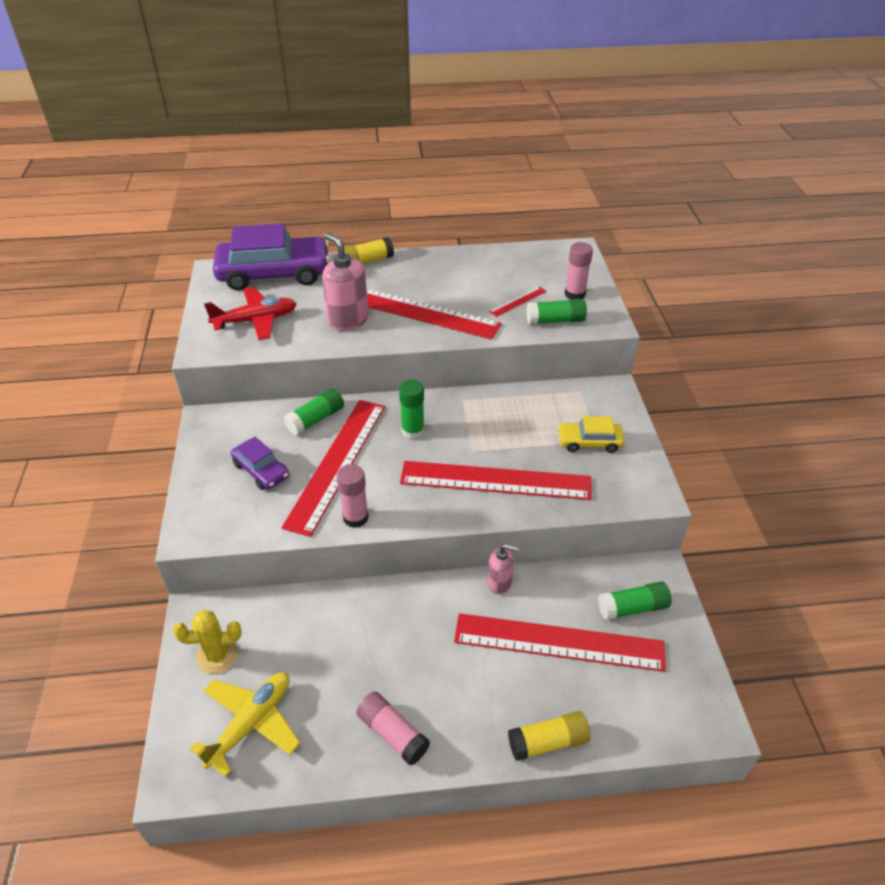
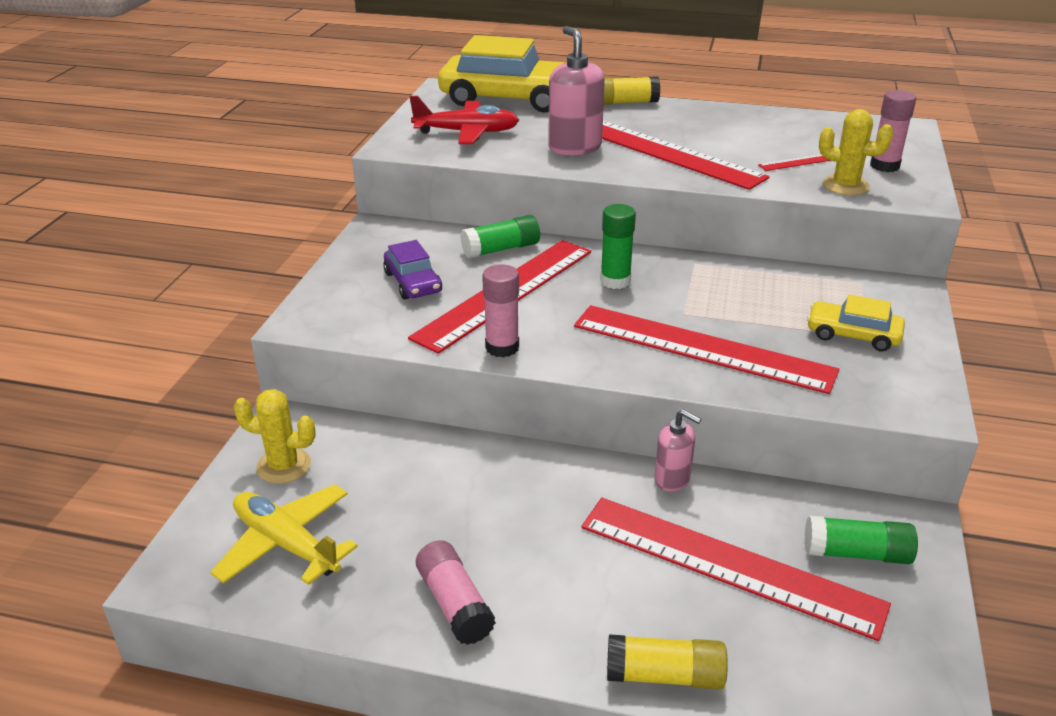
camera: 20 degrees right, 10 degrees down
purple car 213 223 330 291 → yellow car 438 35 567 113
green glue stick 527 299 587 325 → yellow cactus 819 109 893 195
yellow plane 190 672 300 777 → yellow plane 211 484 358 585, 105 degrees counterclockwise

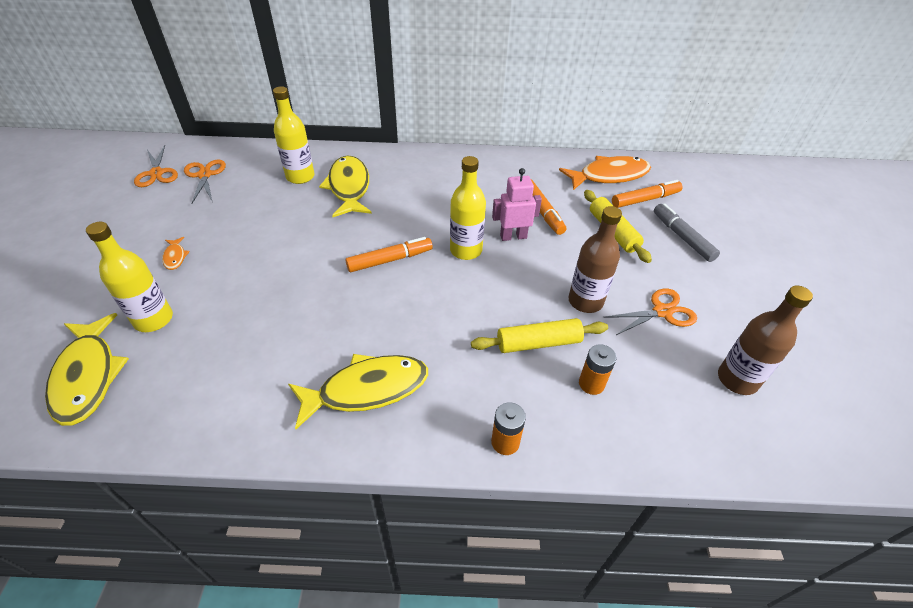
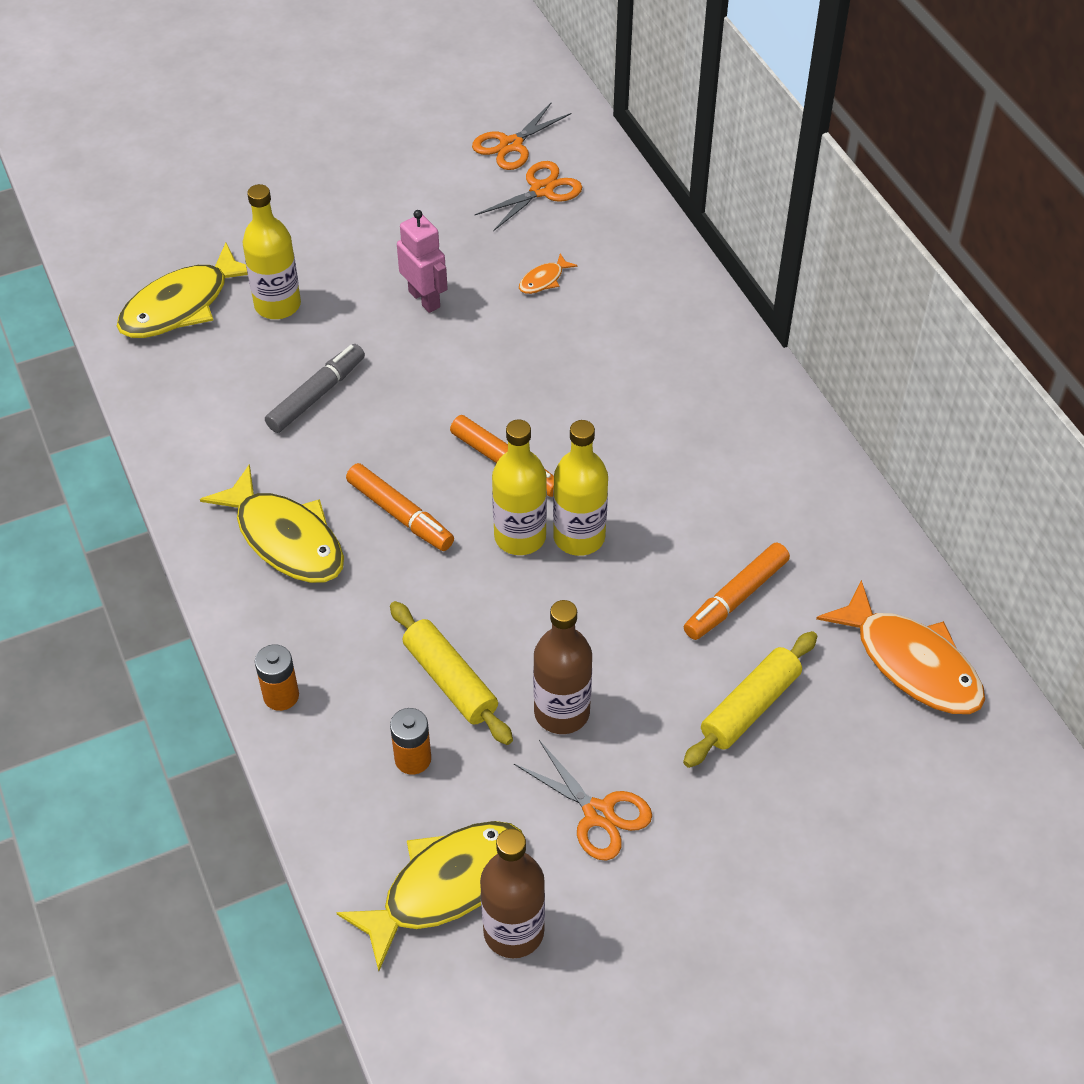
camera: 65 degrees right, 5 degrees up
yellow bottle 273 86 315 184 → yellow bottle 492 420 547 555, relocated
yellow fish 319 156 372 217 → yellow fish 336 821 522 971, relocated
pink robot 492 168 542 241 → pink robot 397 210 448 313, relocated
orange marker 612 180 683 208 → orange marker 346 463 454 551, relocated
grey marker 654 203 720 262 → grey marker 265 344 365 433, relocated
orange fish 162 237 190 270 → orange fish 519 253 578 294, relocated

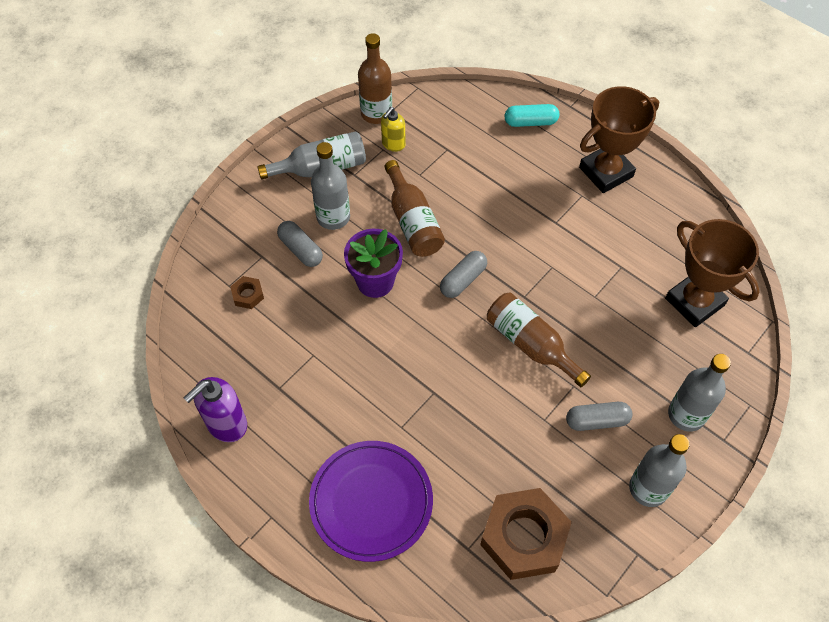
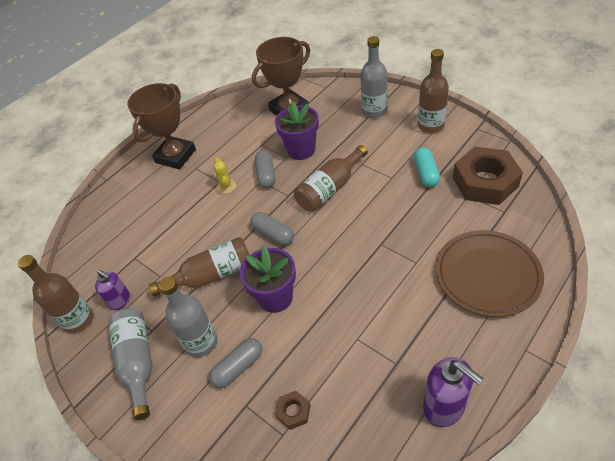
camera: 85 degrees left, 10 degrees down
brown trophy 579 86 659 193 → brown trophy 127 83 196 169, 60 degrees clockwise
turquoise capsule 505 104 559 127 → turquoise capsule 414 147 440 187, relocated
yellow soap dispenser 381 107 406 152 → purple soap dispenser 95 270 130 310
grey capsule 566 402 632 431 → grey capsule 255 150 275 188, relocated
grey bottle 629 434 690 507 → brown bottle 418 49 449 133
purple plate 309 441 433 562 → brown plate 436 230 544 317
- → purple flower pot 275 102 319 160
- → yellow cactus 214 157 236 194

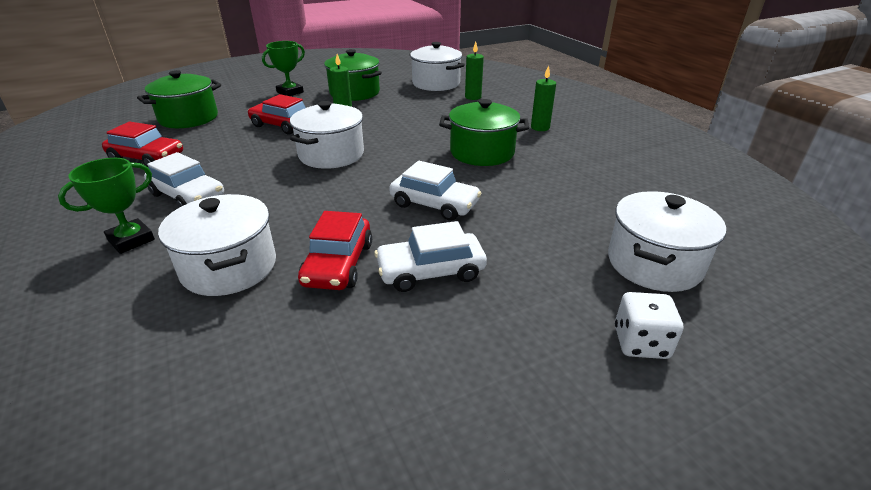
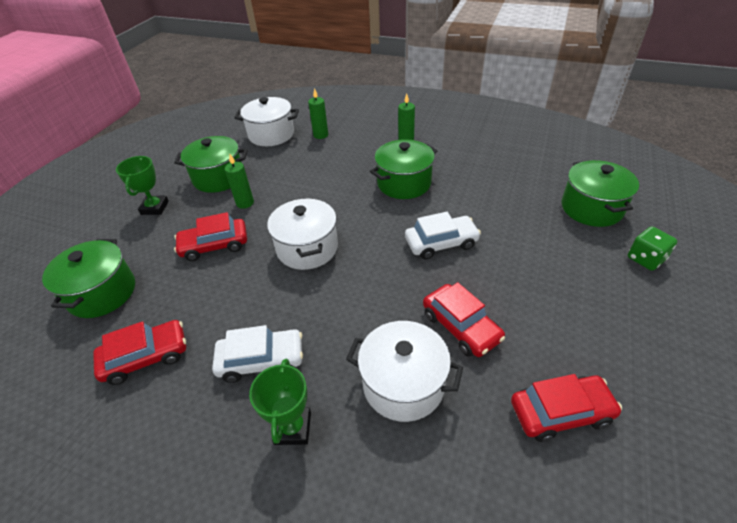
camera: 40 degrees left, 10 degrees up
white pot 608 191 726 292 → green pot 562 160 639 227
white car 374 221 487 292 → -
white dice 615 292 683 359 → green dice 628 226 677 271
- → red car 511 374 622 442

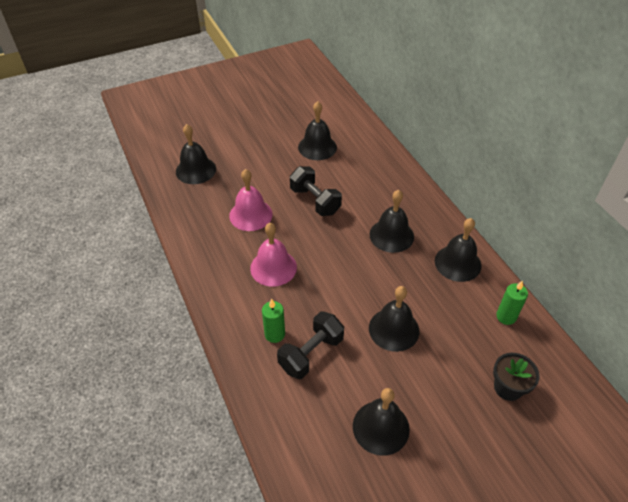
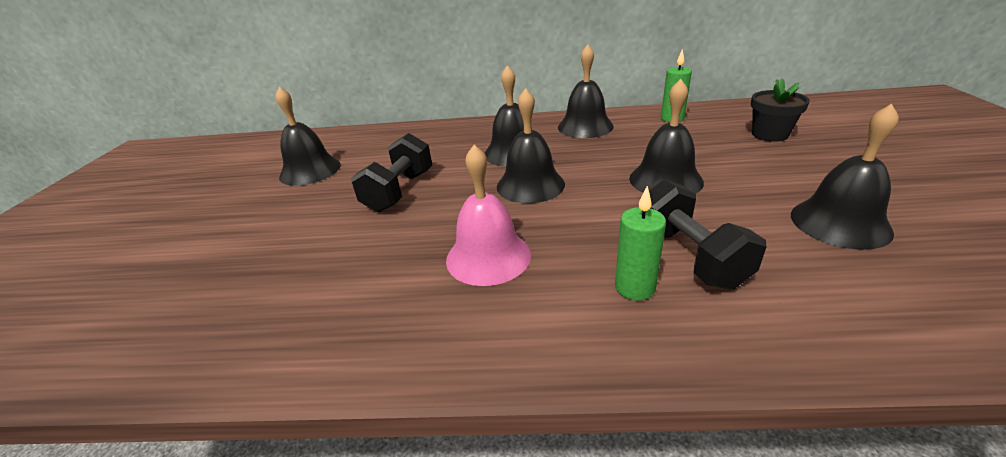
camera: 60 degrees left, 15 degrees down
black bell 176 124 216 184 → black bell 497 88 565 203, relocated
black dumbbell 290 166 342 216 → black dumbbell 351 133 432 212, 60 degrees counterclockwise
pink bell 229 169 273 231 → -

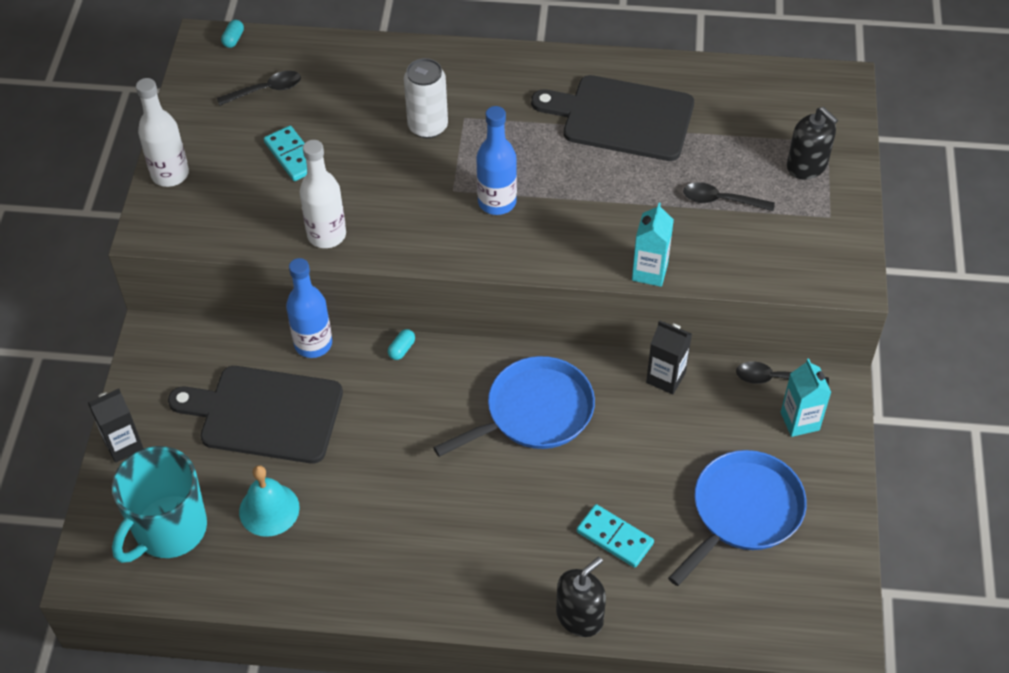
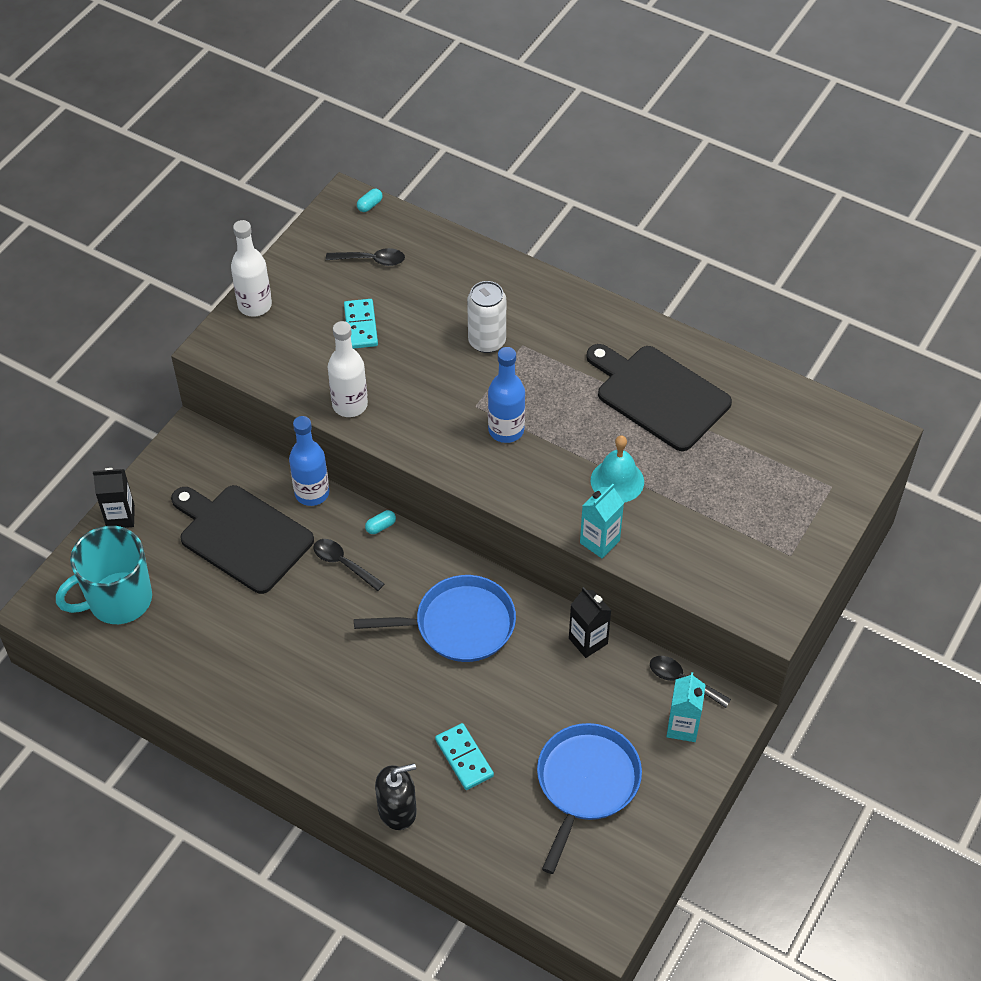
camera: 25 degrees right, 0 degrees up
black soap dispenser 787 107 838 179 → -
black spoon 683 182 775 211 → black spoon 313 539 384 591, relocated
blue pan 668 450 807 586 → blue pan 537 723 642 874, 45 degrees counterclockwise
turquoise bell 239 465 300 537 → turquoise bell 591 435 644 503, relocated

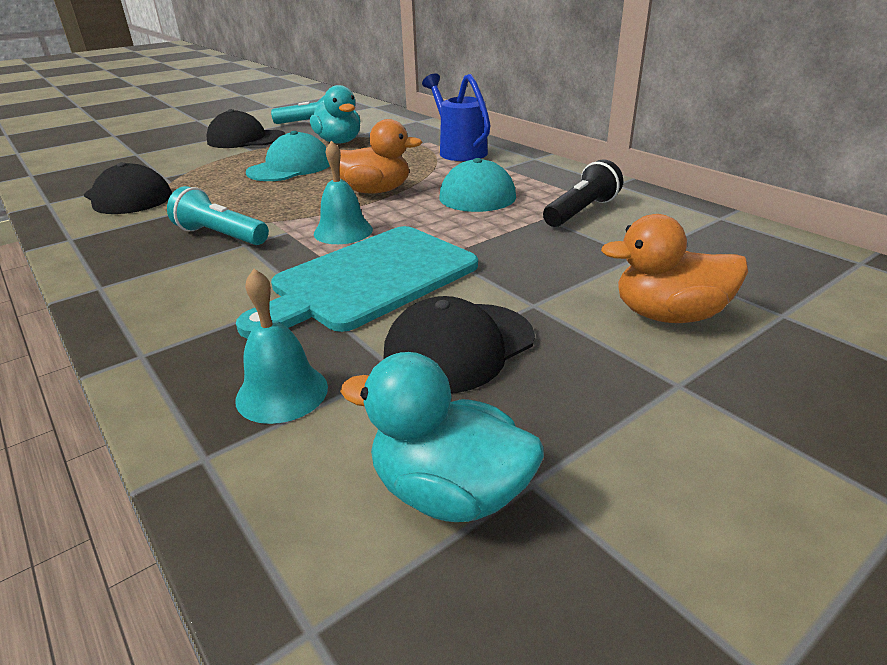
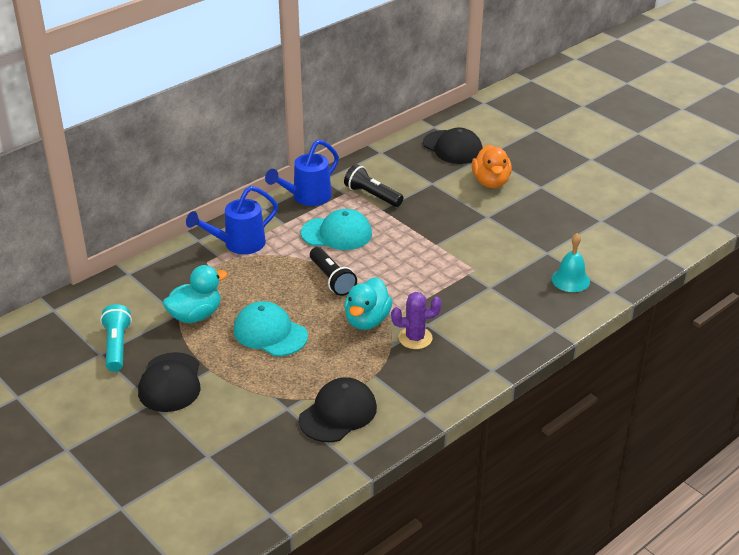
camera: 95 degrees left, 5 degrees up
orange duck 339 119 422 194 → black flashlight 310 247 357 296
turquoise bell 314 140 373 244 → -
turquoise flashlight 167 186 269 245 → purple cactus 391 292 442 349
turquoise cutting board 236 226 478 339 → -
black cap 383 296 535 393 → black cap 423 128 483 164, relocated
turquoise duck 340 352 544 522 → turquoise duck 344 277 393 330, relocated
- → blue watering can 265 140 339 206

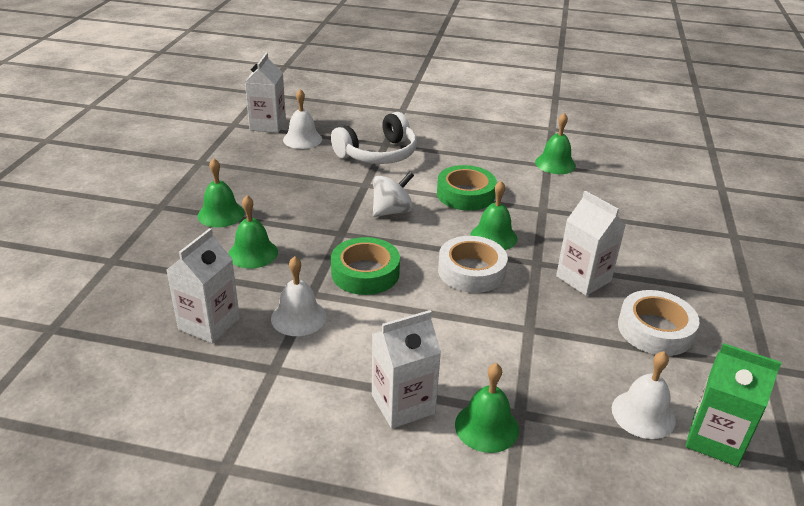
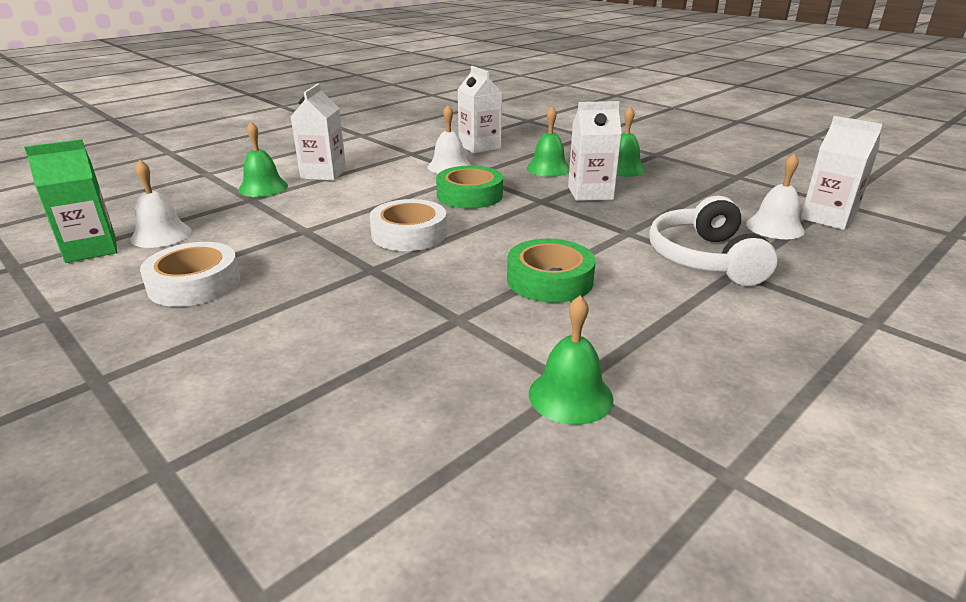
camera: 125 degrees right, 5 degrees down
white spinning top 373 172 414 217 → -
green bell 470 181 518 250 → -
white carton 556 191 626 296 → white carton 568 101 622 201, relocated

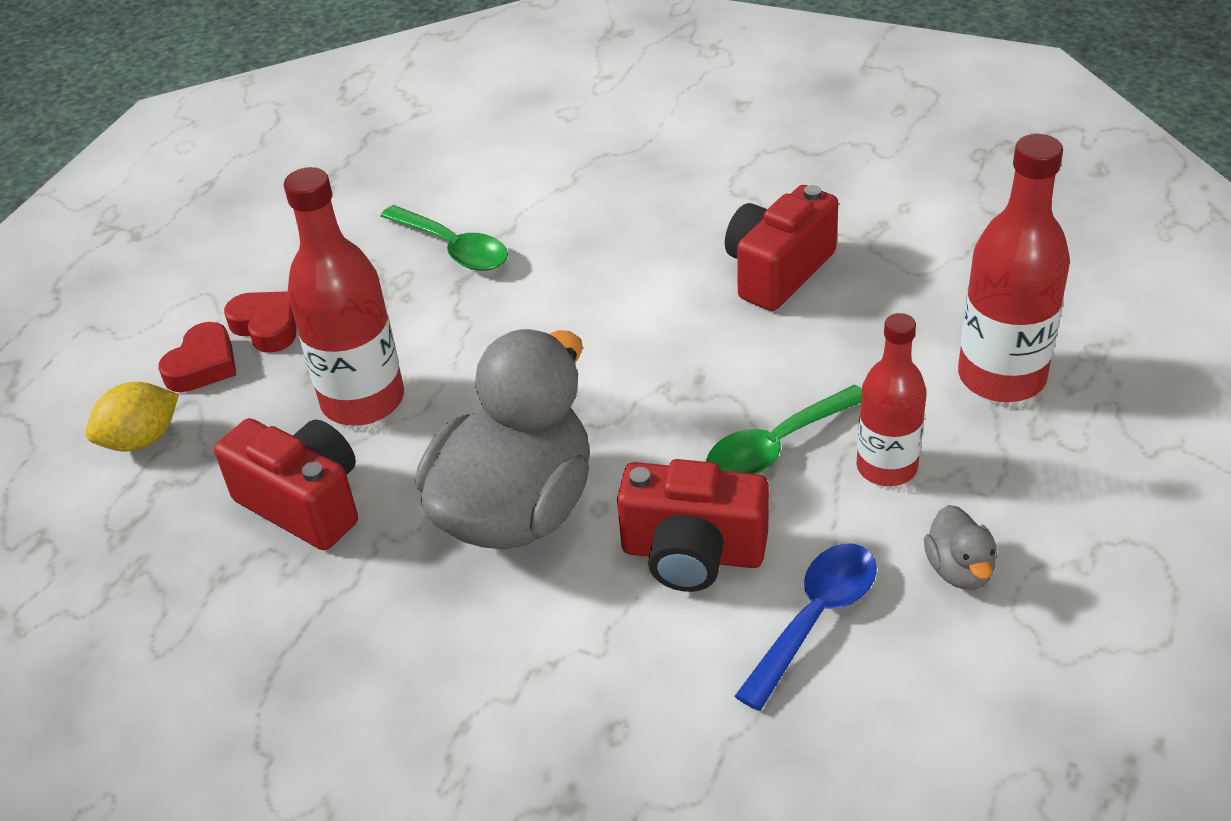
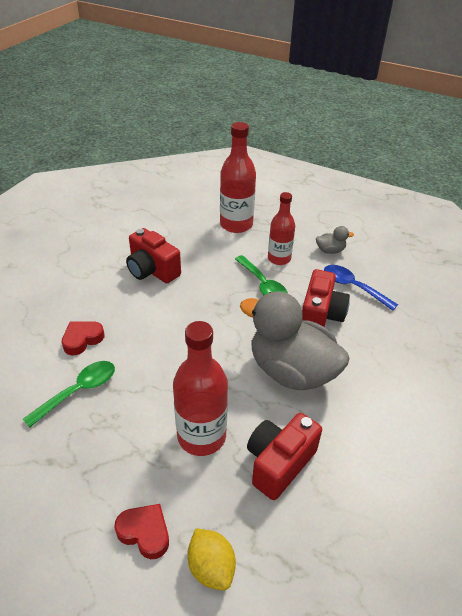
camera: 90 degrees left, 0 degrees up
red heart 224 291 297 353 → red heart 62 321 104 356, relocated

